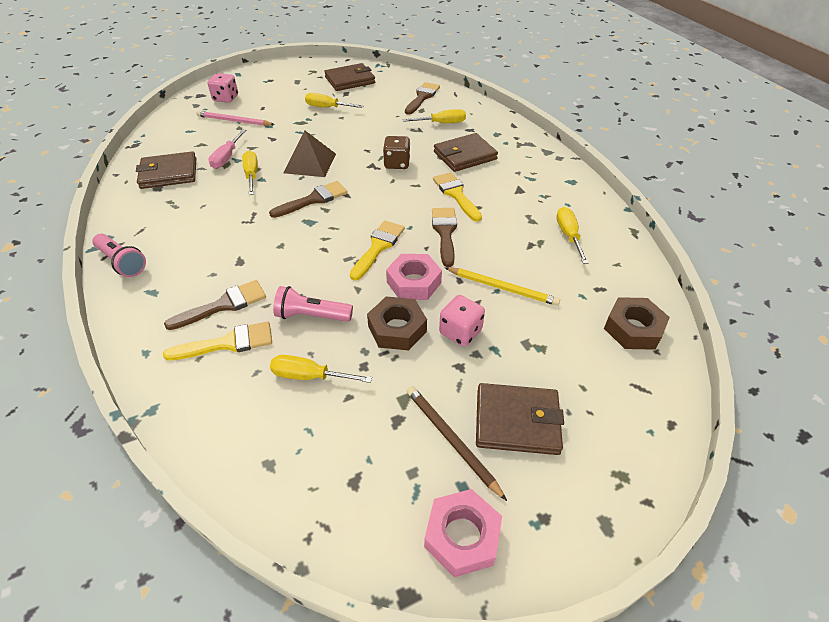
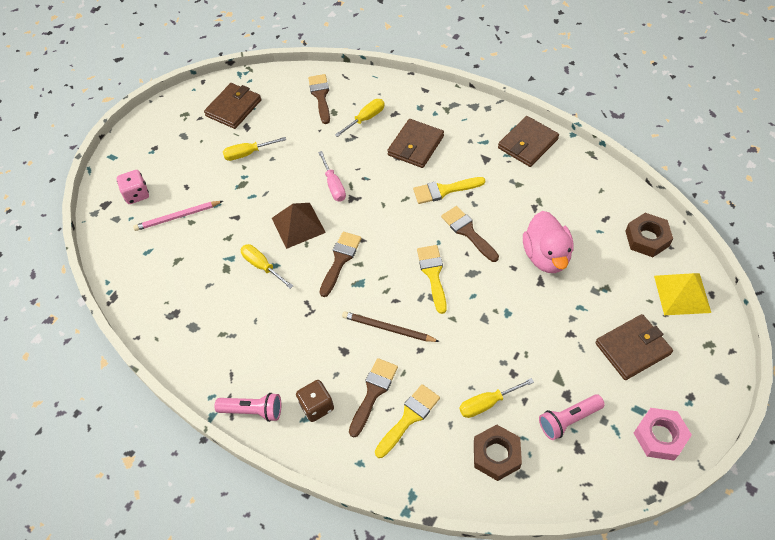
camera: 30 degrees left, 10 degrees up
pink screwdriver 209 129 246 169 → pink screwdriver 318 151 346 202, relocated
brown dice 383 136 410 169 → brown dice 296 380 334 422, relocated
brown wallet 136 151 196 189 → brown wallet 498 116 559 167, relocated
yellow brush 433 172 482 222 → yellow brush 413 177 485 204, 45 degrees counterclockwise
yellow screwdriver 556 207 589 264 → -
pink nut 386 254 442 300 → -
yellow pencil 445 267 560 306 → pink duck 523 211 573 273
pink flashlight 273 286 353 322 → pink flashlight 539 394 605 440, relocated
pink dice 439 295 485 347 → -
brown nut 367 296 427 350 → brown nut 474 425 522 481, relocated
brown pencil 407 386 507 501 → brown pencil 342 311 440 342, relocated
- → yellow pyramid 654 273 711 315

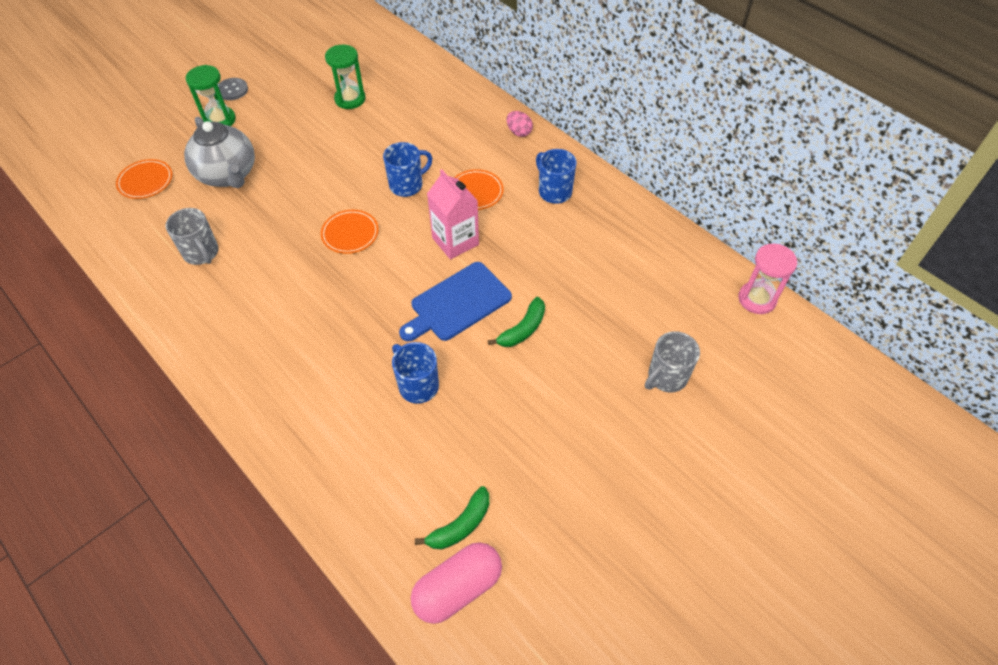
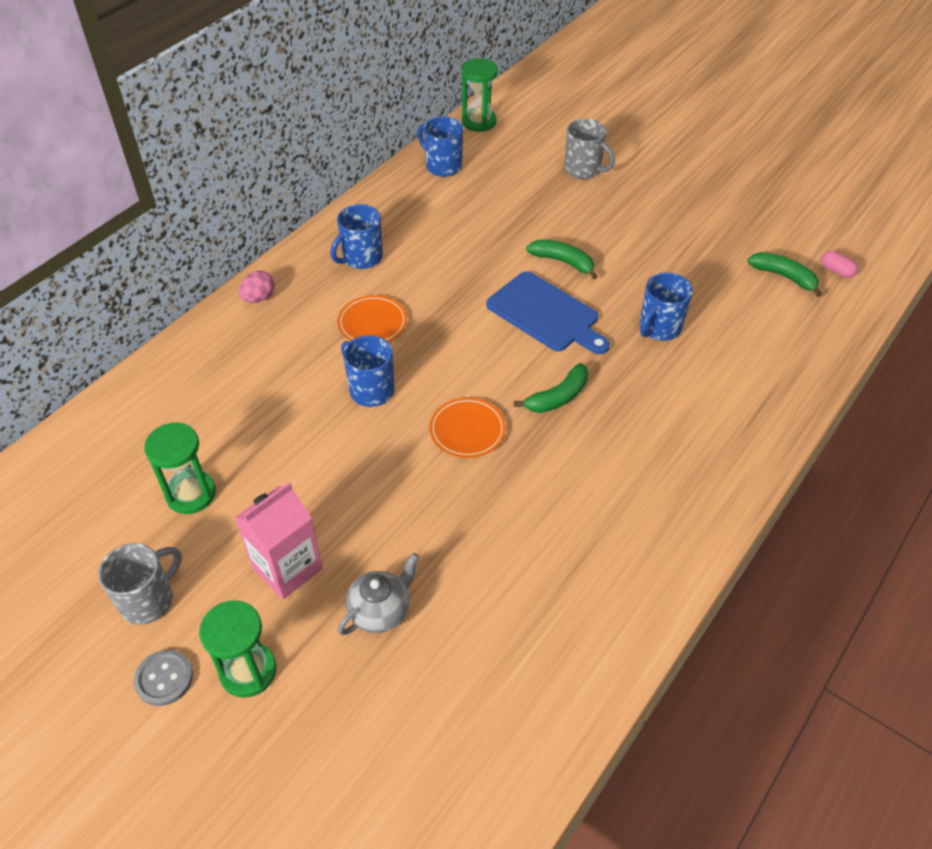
camera: 100 degrees left, 5 degrees down
grey teapot 184 117 255 188 → grey teapot 338 553 419 635, x0.59
orange plate 116 159 173 199 → -
pink carton 427 169 479 259 → pink carton 234 482 323 599, relocated
grey mug 165 208 219 265 → grey mug 98 543 182 625, relocated
pink hourglass 738 244 797 314 → green hourglass 462 58 498 132
pink capsule 411 542 502 624 → pink capsule 821 251 858 278, x0.45
- → blue mug 417 117 463 177
- → green banana 514 363 588 413

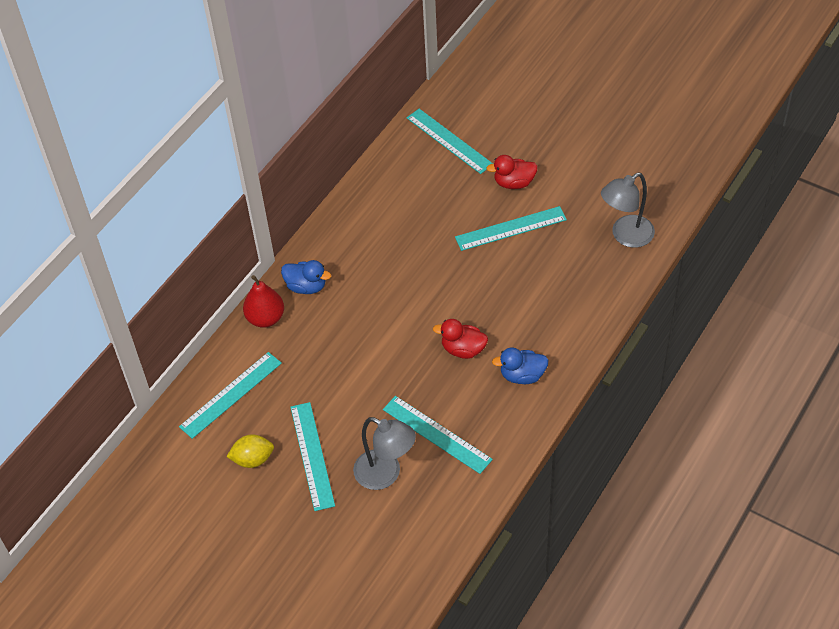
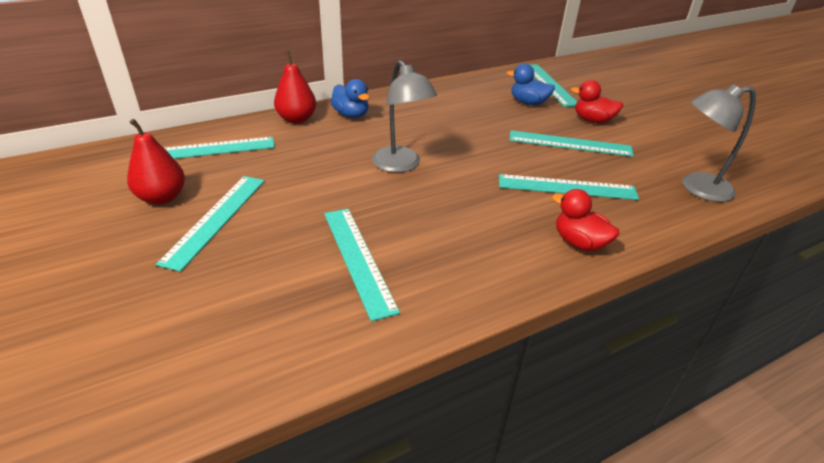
camera: 25 degrees right, 15 degrees down
red duck 433 319 488 359 → red duck 552 189 620 251, relocated
blue duck 492 348 549 384 → blue duck 506 64 555 105, relocated
grey lamp 353 417 416 490 → grey lamp 372 60 437 173, relocated
yellow lemon 226 435 274 468 → red pear 127 119 185 205
- → turquoise ruler 499 174 639 200

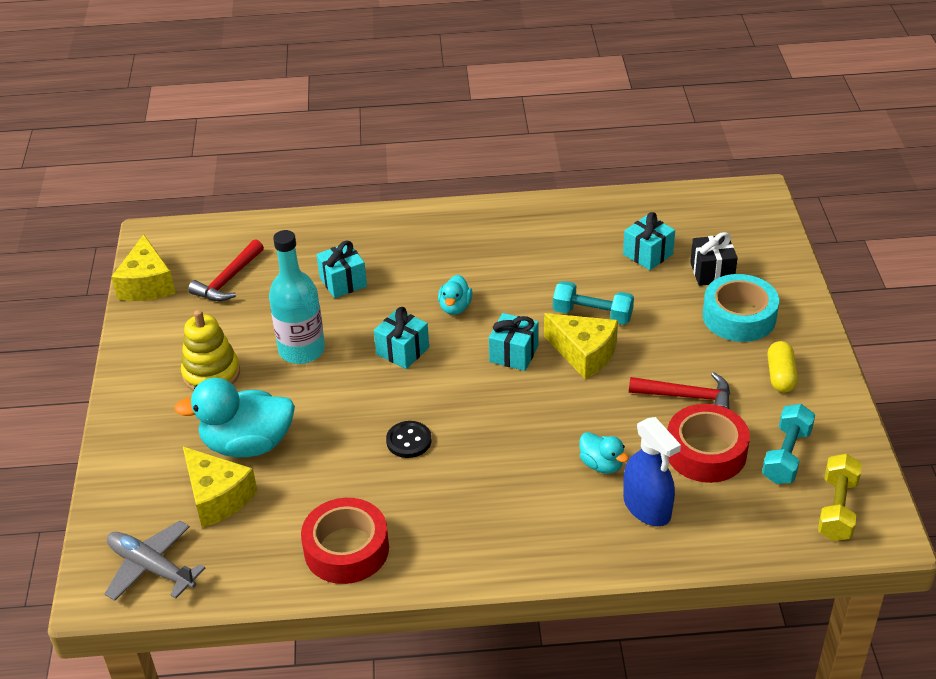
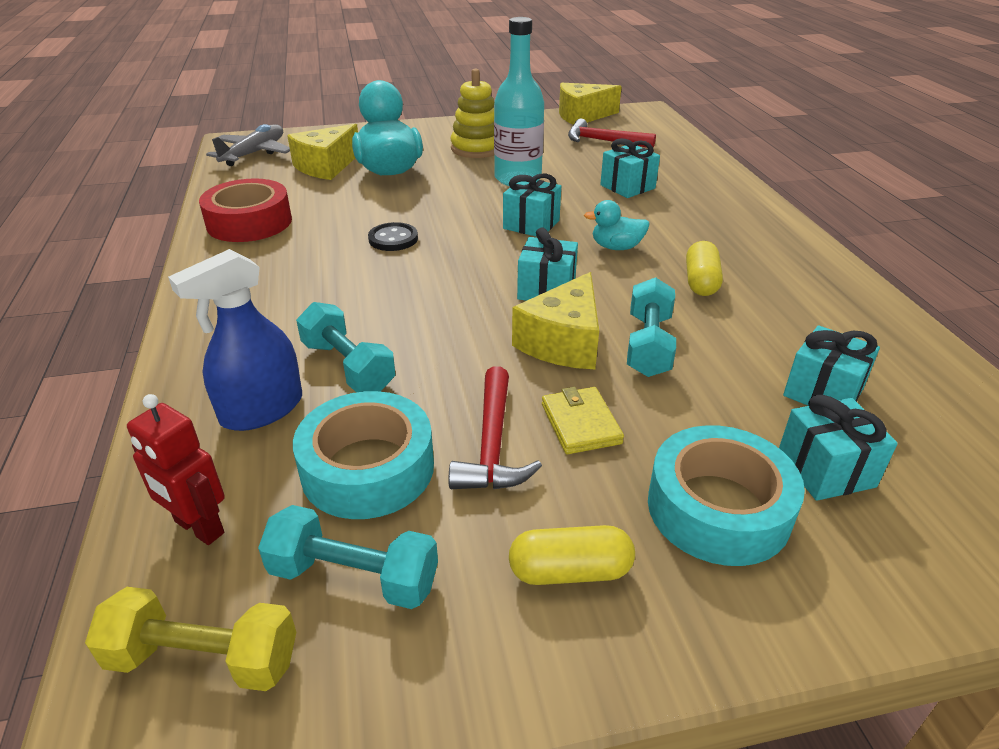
camera: 80 degrees right, 5 degrees down
black gift 690 232 738 286 → turquoise gift 779 395 898 501
red tape 668 404 750 483 → turquoise tape 293 391 434 519
turquoise duck 579 432 629 474 → turquoise dumbbell 296 302 395 392
- → yellow capsule 686 241 723 296
- → yellow wallet 542 387 624 454
- → red robot 127 394 225 545

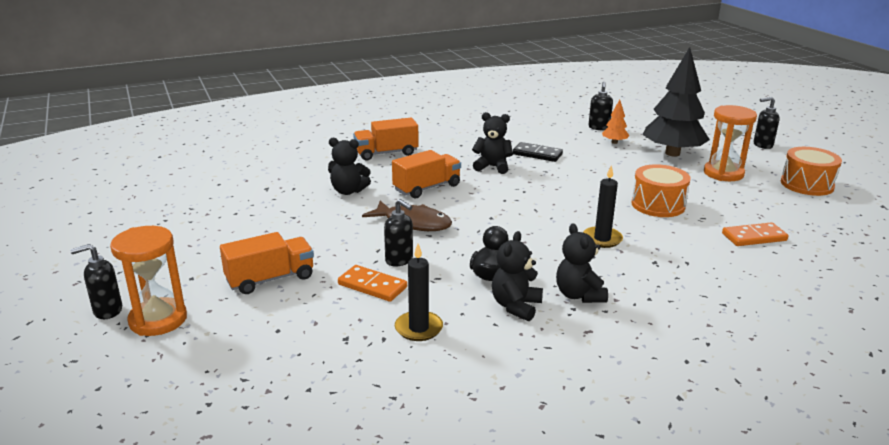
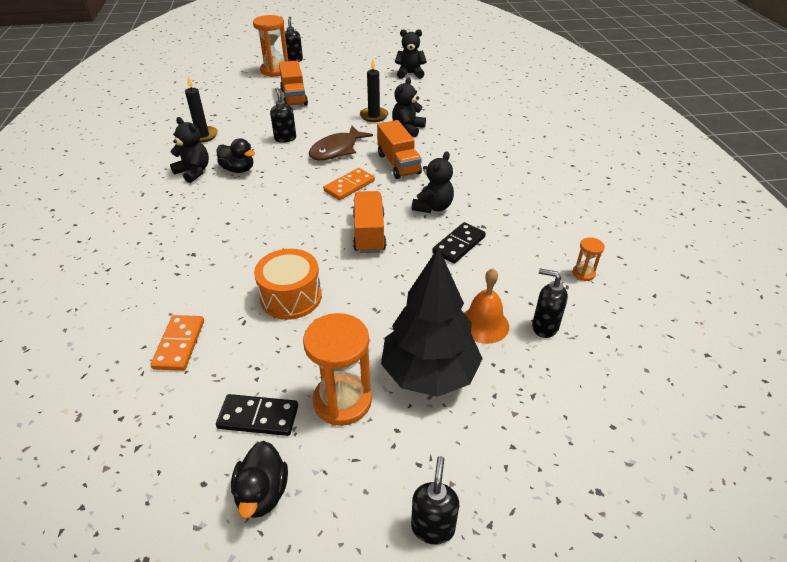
camera: 105 degrees right, 15 degrees up
orange tree 602 100 629 144 → orange bell 464 268 509 344
orange truck 353 118 419 161 → orange truck 353 191 386 253, relocated
orange drum 781 147 842 196 → black duck 231 441 288 519
black candle 583 165 623 248 → black candle 360 59 388 122, relocated
black soap dispenser 384 199 413 267 → black soap dispenser 270 87 296 143, 105 degrees clockwise
black teddy bear 556 223 608 303 → black teddy bear 395 29 427 79, relocated
orange domino 338 265 407 302 → orange domino 323 168 375 200, relocated
- → orange hourglass 572 237 605 281
- → black domino 216 394 298 436

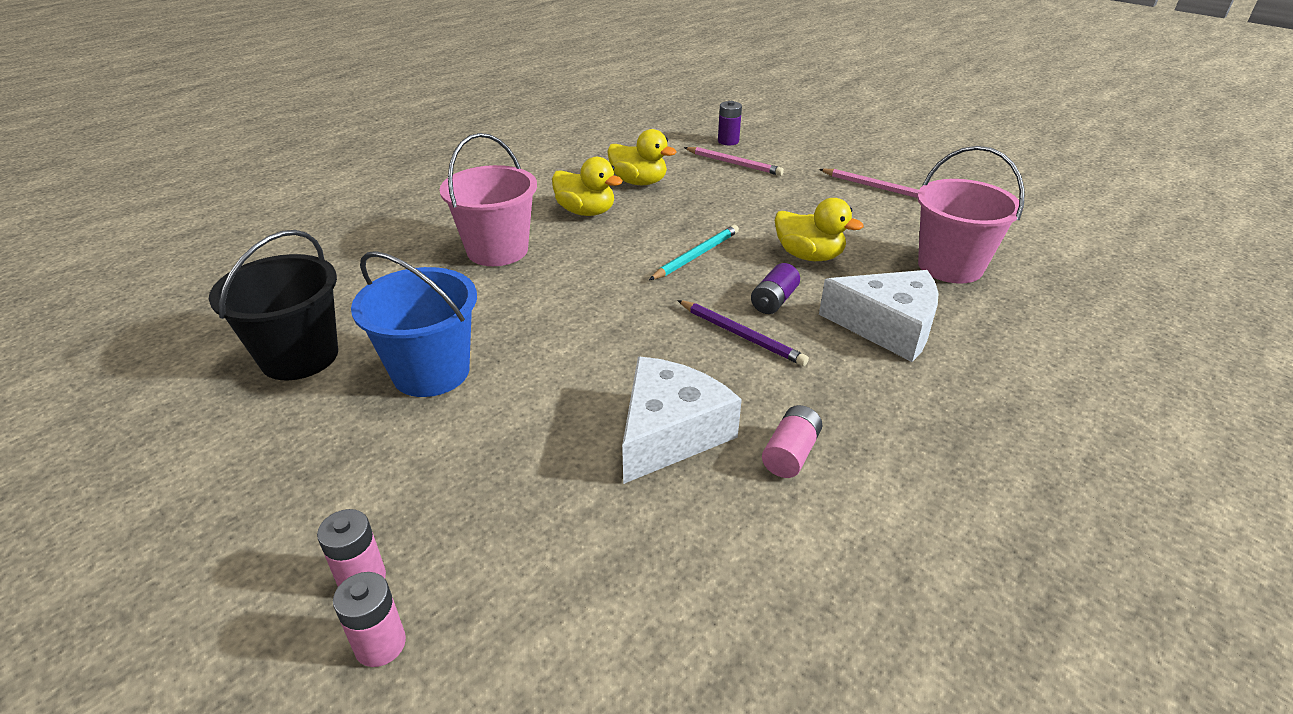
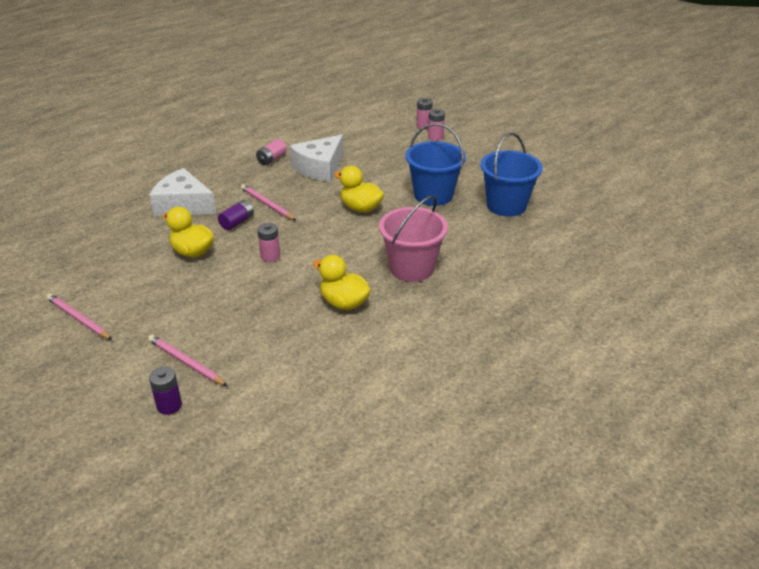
camera: 175 degrees left, 0 degrees up
yellow duck 607 129 677 185 → yellow duck 334 166 384 212, relocated
pink bucket 917 146 1025 283 → -
turquoise pencil 649 225 739 280 → pink battery 257 223 280 262
black bucket 209 230 338 380 → blue bucket 481 132 543 217
purple pencil 677 300 809 366 → pink pencil 241 184 296 221

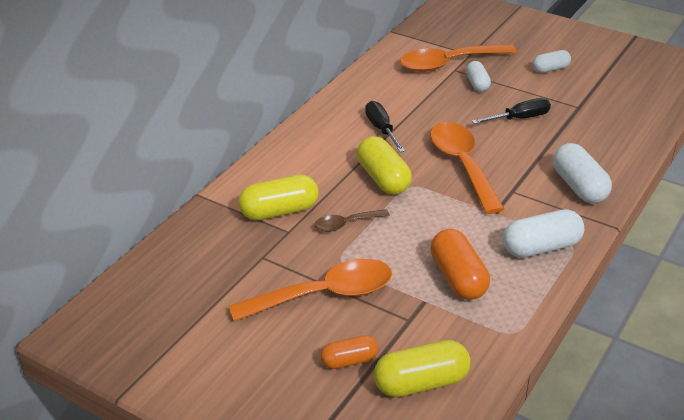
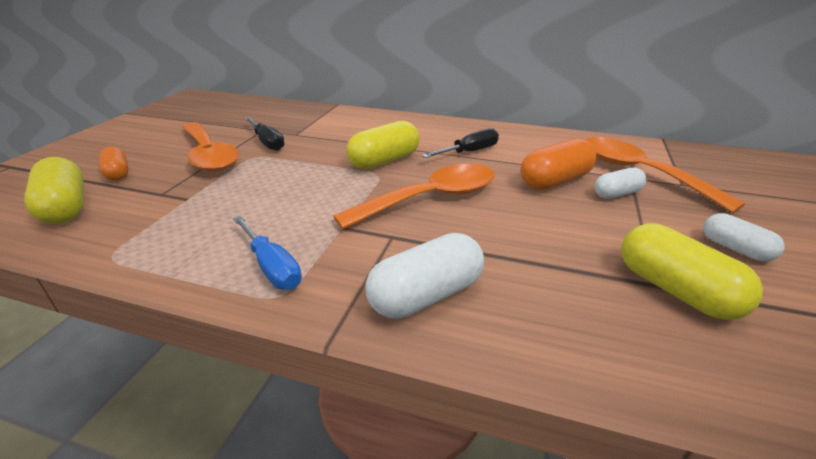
camera: 75 degrees right, 5 degrees down
black screwdriver 472 98 551 124 → black screwdriver 244 117 285 151, relocated
yellow capsule 238 174 319 220 → yellow capsule 621 223 763 320, relocated
brown spoon 314 209 390 232 → -
white capsule 503 209 585 258 → blue screwdriver 233 216 302 290
orange capsule 430 229 490 300 → orange capsule 521 138 597 190, relocated

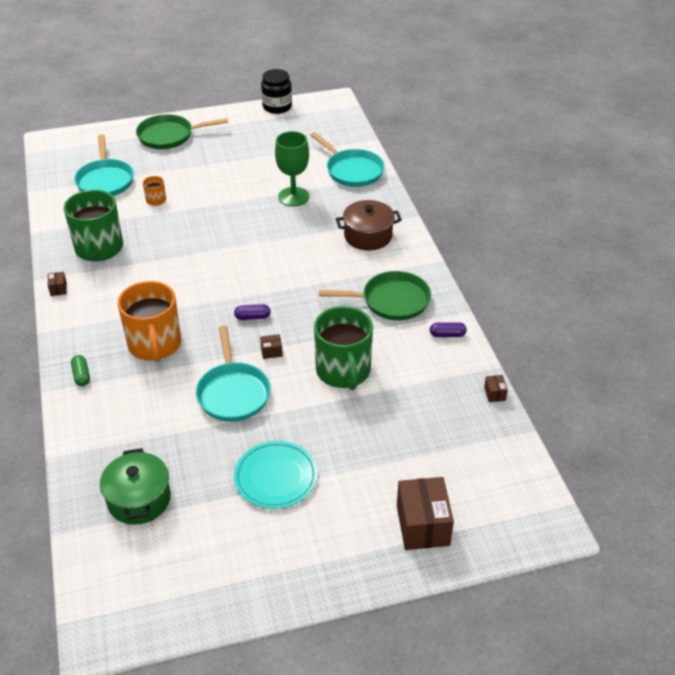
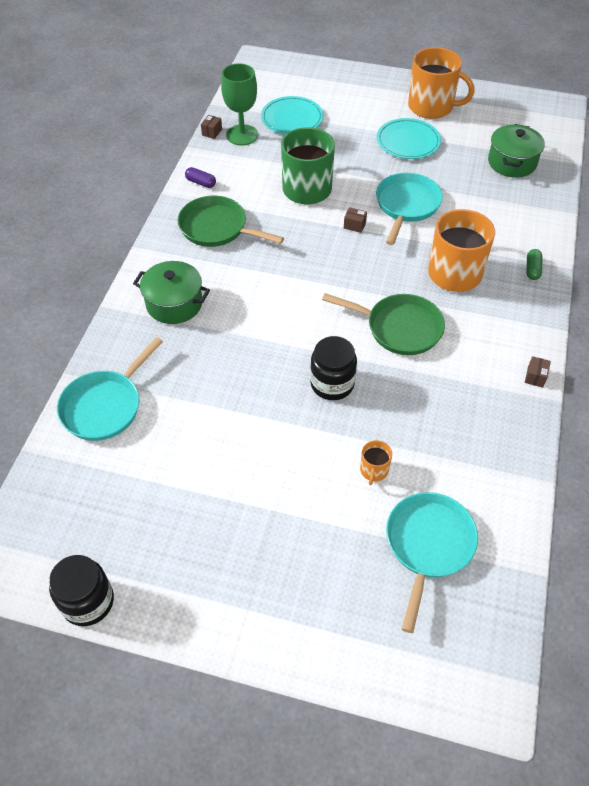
camera: 150 degrees left, 10 degrees up
green pan 136 114 228 149 → green pan 322 293 445 355, relocated
green goblet 275 131 309 207 → green goblet 221 63 258 145, relocated
turquoise pan 310 132 385 187 → turquoise pan 57 337 163 441, 135 degrees counterclockwise
green mug 64 190 123 262 → -
brown pot 336 200 402 251 → green pot 133 261 210 324
purple capsule 234 304 271 320 → -
brown box 397 477 454 550 → -
- → orange mug 408 47 474 119
- → turquoise plate 261 96 323 134
- → black jar 310 336 357 400

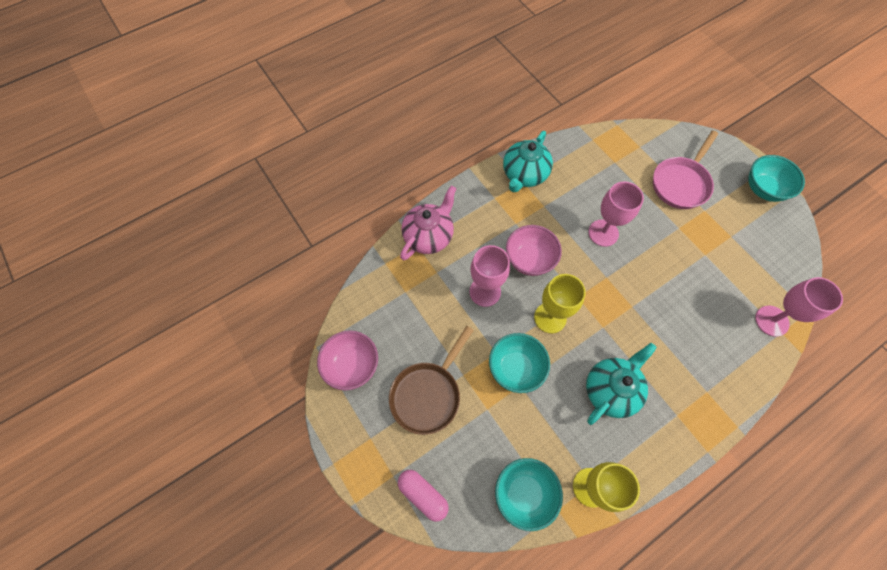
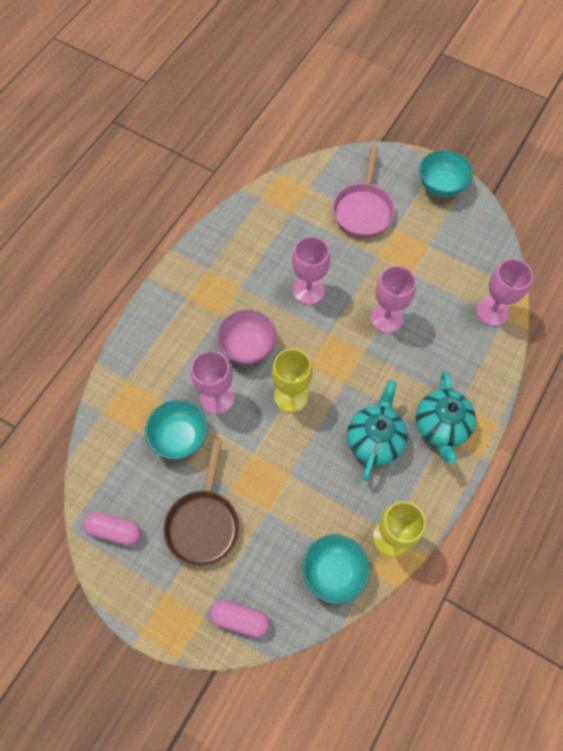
camera: 25 degrees left, 0 degrees up
turquoise teapot 503 131 553 192 → turquoise teapot 415 372 476 464, relocated
pink teapot 400 186 457 260 → -
pink bowl 317 330 378 390 → pink capsule 83 512 141 546
turquoise bowl 489 333 550 393 → turquoise bowl 145 400 208 460, relocated
- → pink goblet 371 266 416 333

